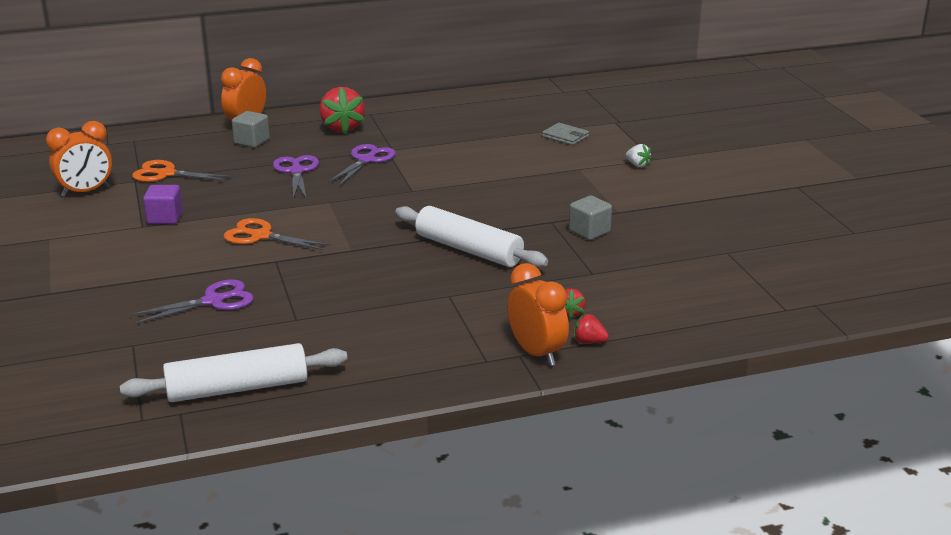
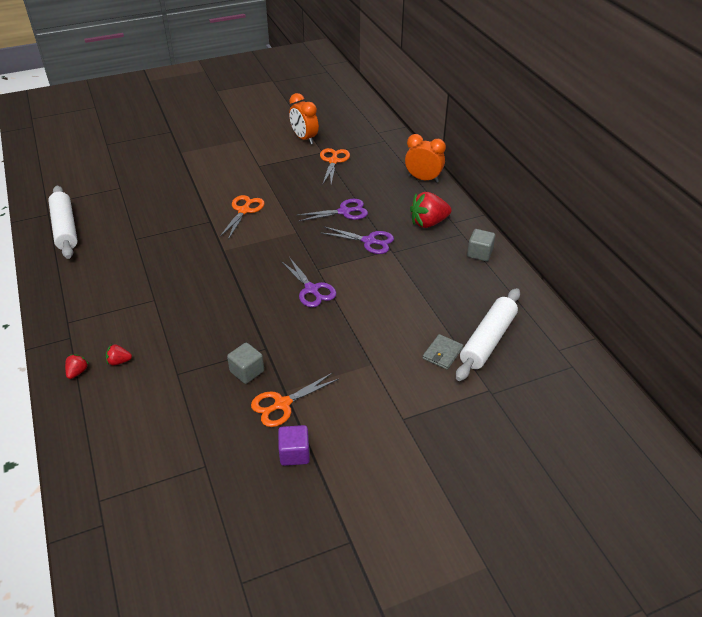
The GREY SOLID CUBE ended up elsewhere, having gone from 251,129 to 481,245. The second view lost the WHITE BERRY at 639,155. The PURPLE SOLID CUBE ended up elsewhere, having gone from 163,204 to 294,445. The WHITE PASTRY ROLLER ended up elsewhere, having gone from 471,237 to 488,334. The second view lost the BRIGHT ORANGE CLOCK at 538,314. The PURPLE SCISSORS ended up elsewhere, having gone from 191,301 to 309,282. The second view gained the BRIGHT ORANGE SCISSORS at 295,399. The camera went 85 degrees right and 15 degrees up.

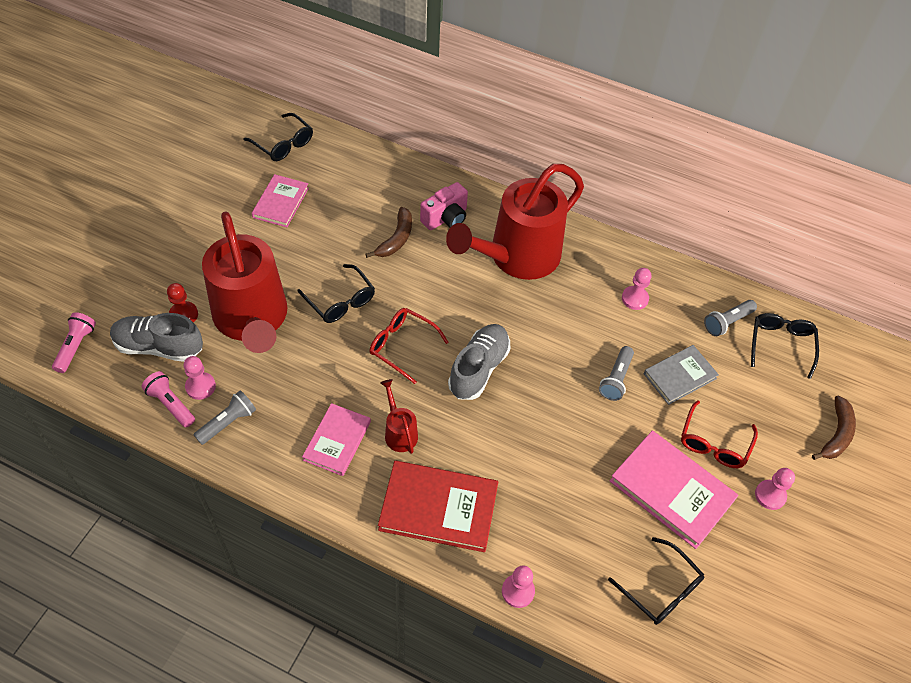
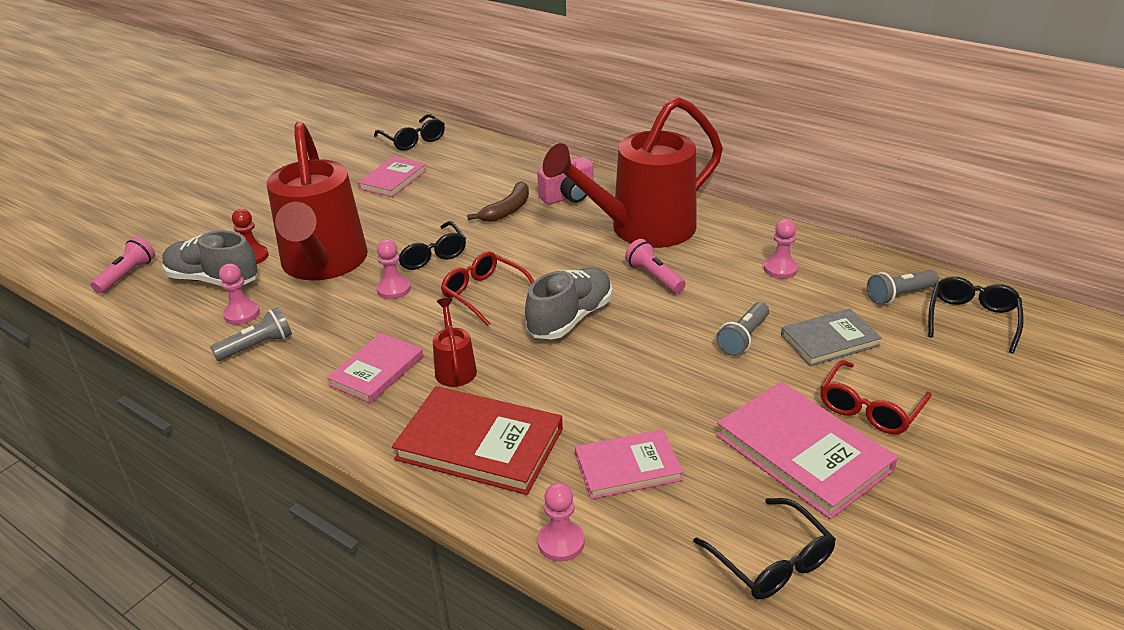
The PINK POCKET TORCH ended up elsewhere, having gone from 168,399 to 655,266. The second view lost the RUSSET BANANA at 834,428. The PINK PAWN ended up elsewhere, having gone from 775,489 to 393,269. The second view gained the PINK HARDBACK at 629,464. The camera went 15 degrees right and 20 degrees down.

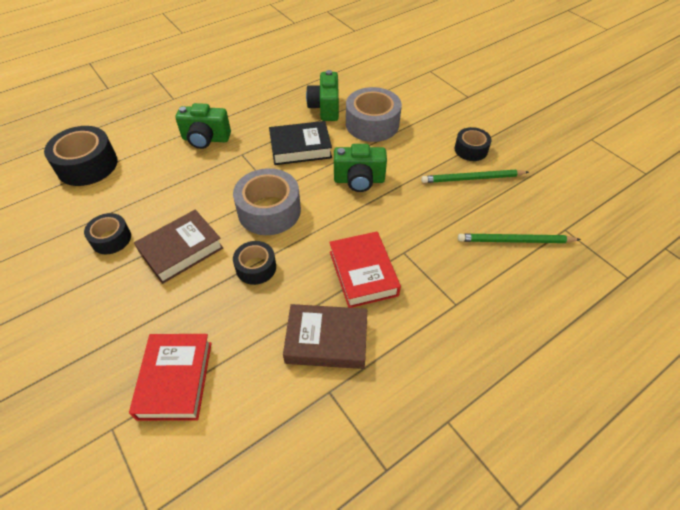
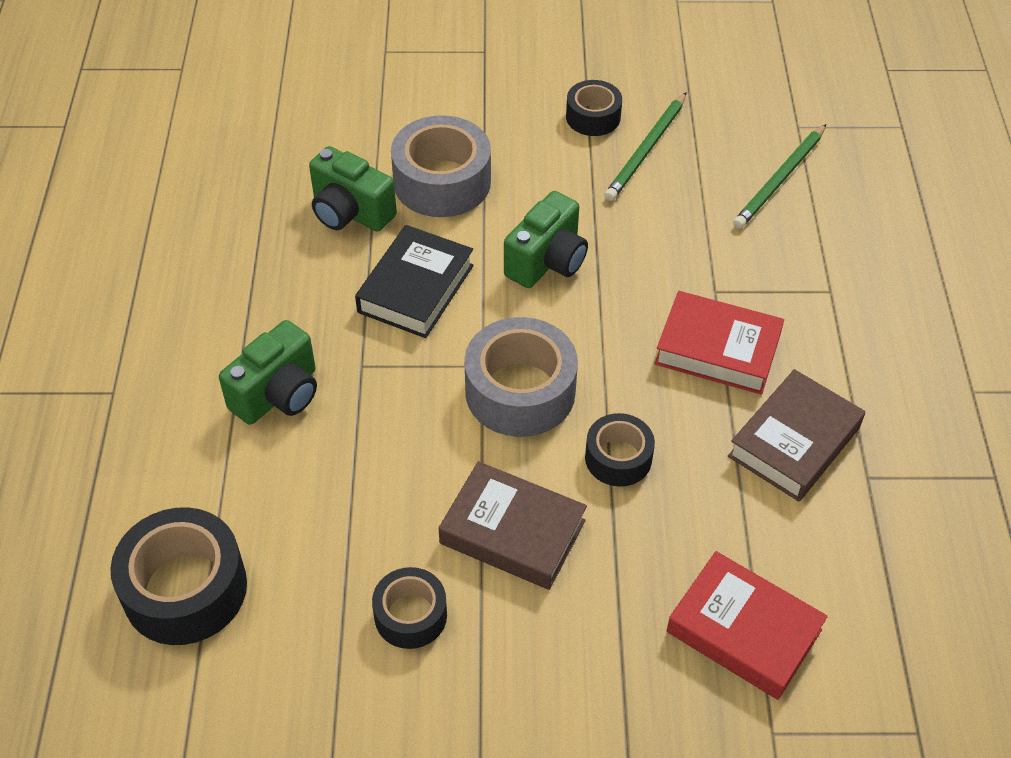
The RUSSET HARDBACK at 178,247 ended up facing another way, 60 degrees counterclockwise from before. The camera went 55 degrees left and 0 degrees up.

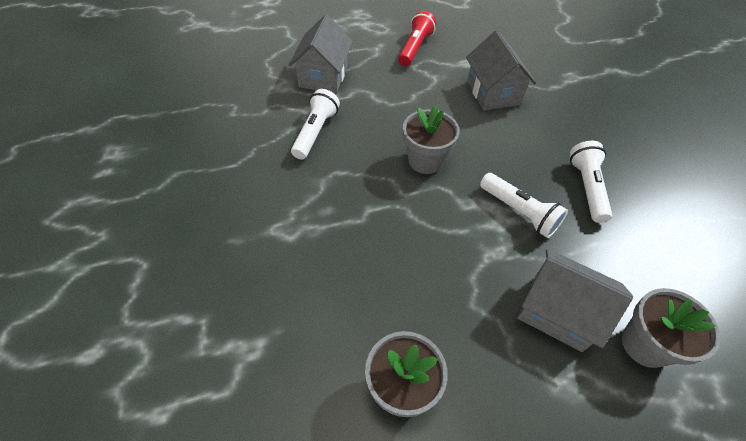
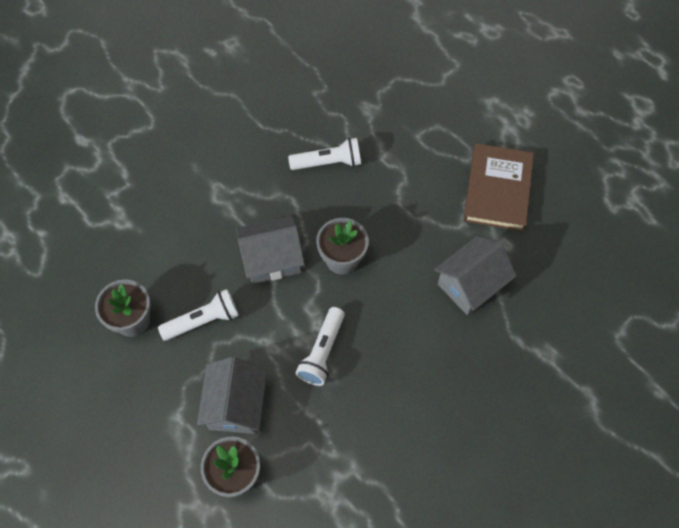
Where the SCARLET POCKET TORCH stood at 417,38, the RUSSET HARDBACK came to stand at 498,187. The GREY COTTAGE ended up elsewhere, having gone from 321,53 to 270,250. The WHITE POCKET TORCH ended up elsewhere, having gone from 591,182 to 198,315. The camera went 65 degrees right and 10 degrees up.

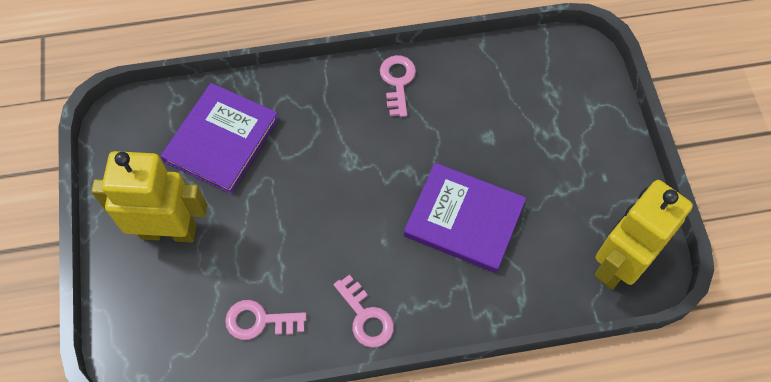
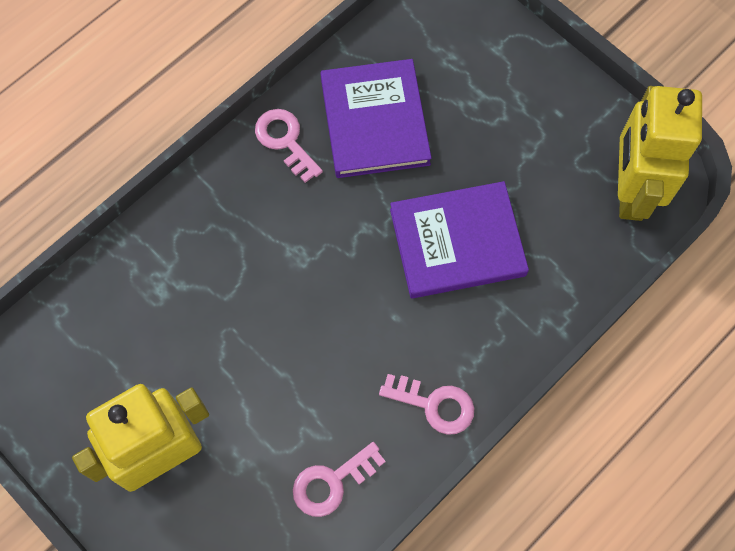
The PURPLE HARDBACK ended up elsewhere, having gone from 220,138 to 376,118. The camera went 35 degrees left and 5 degrees up.

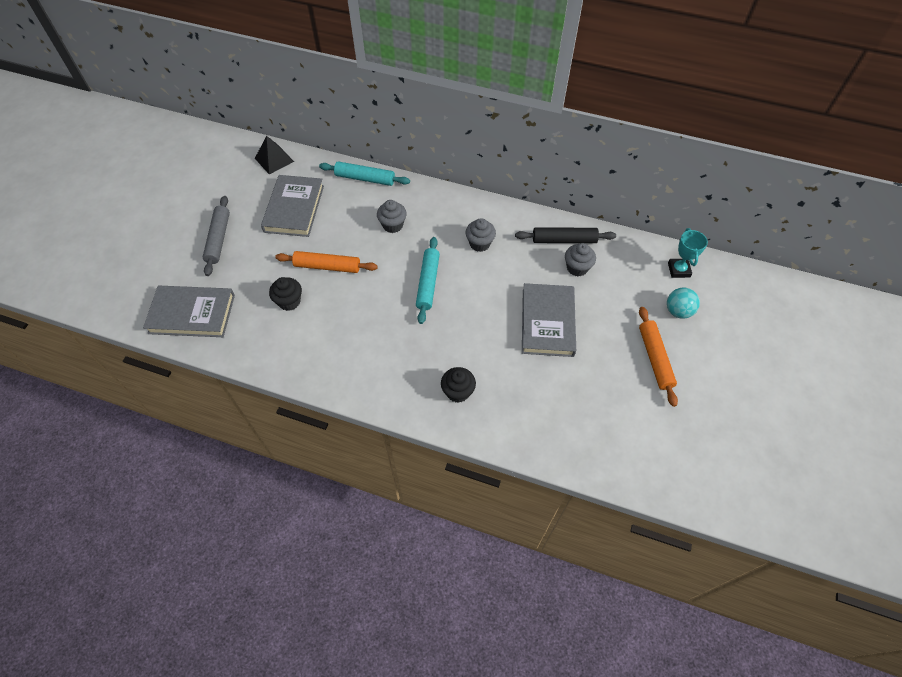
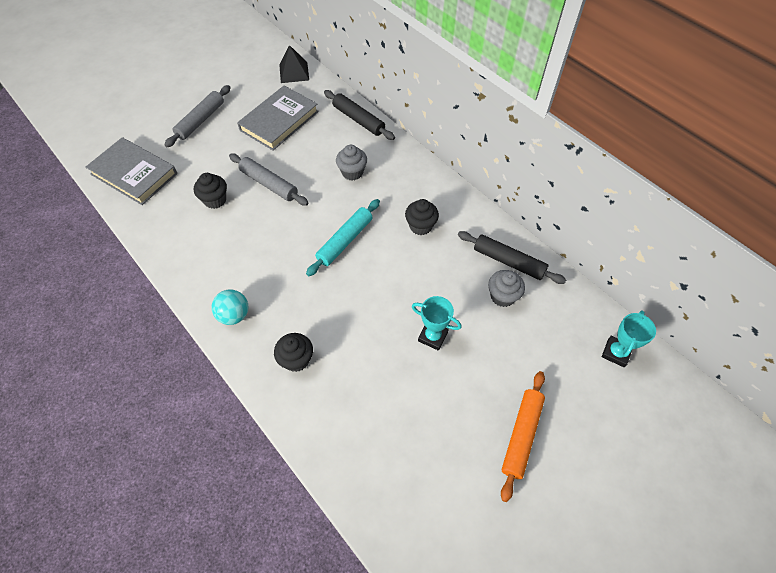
What was the AQUA PASTRY ROLLER at 364,173 turned into the EBONY PASTRY ROLLER at 359,115. What was the GREY MUFFIN at 480,235 turned into the EBONY MUFFIN at 422,217. What was the BRIGHT ORANGE PASTRY ROLLER at 326,262 turned into the GREY PASTRY ROLLER at 269,180. Where the GREY HARDBACK stood at 549,320, the AQUA AWARD CUP came to stand at 437,323. The AQUA PLAY BALL ended up elsewhere, having gone from 683,303 to 229,307. The camera went 30 degrees right and 0 degrees up.

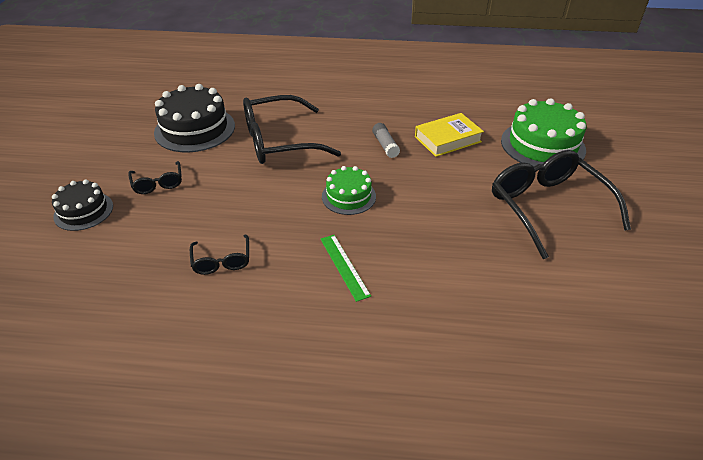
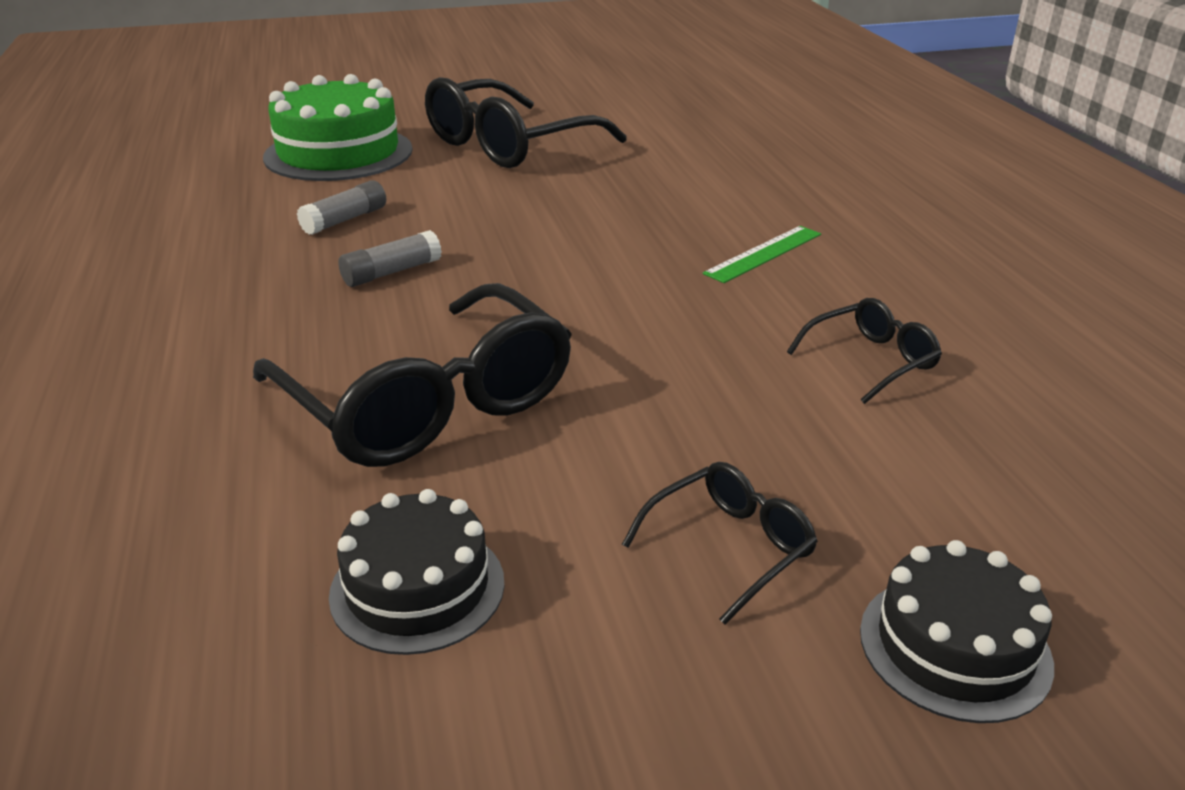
The size of the EBONY LAYER CAKE at 194,118 changed by a factor of 0.59. Where the BRIGHT YELLOW HARDBACK stood at 449,135, the GREY GLUE came to stand at 341,207. The second view lost the GREEN LAYER CAKE at 349,190. The camera went 110 degrees left and 10 degrees down.

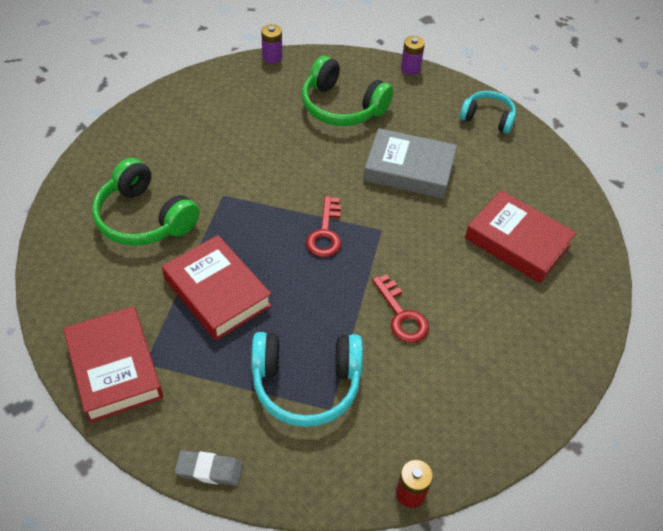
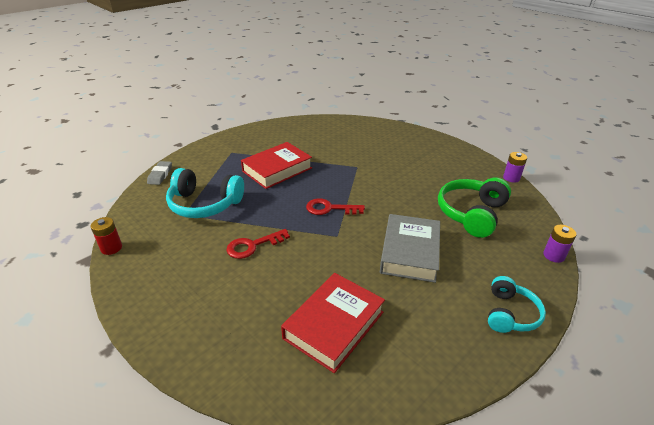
The second view lost the GREEN OVER-EAR HEADPHONES at 145,202. The second view lost the SCARLET HARDBACK at 113,364. The AQUA OVER-EAR HEADPHONES at 307,379 ended up facing another way, 75 degrees counterclockwise from before. The camera went 90 degrees right and 15 degrees down.

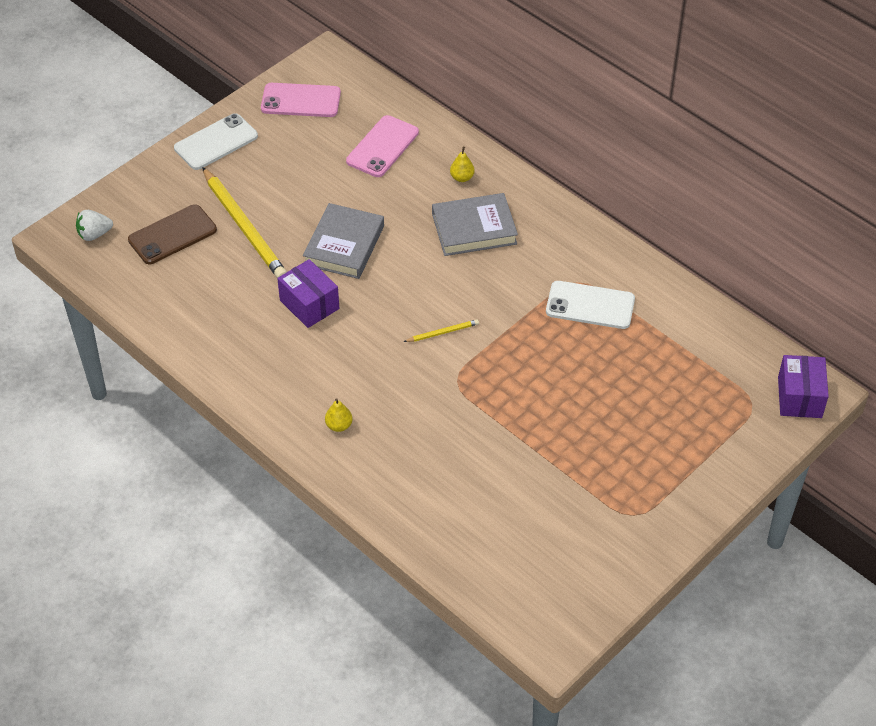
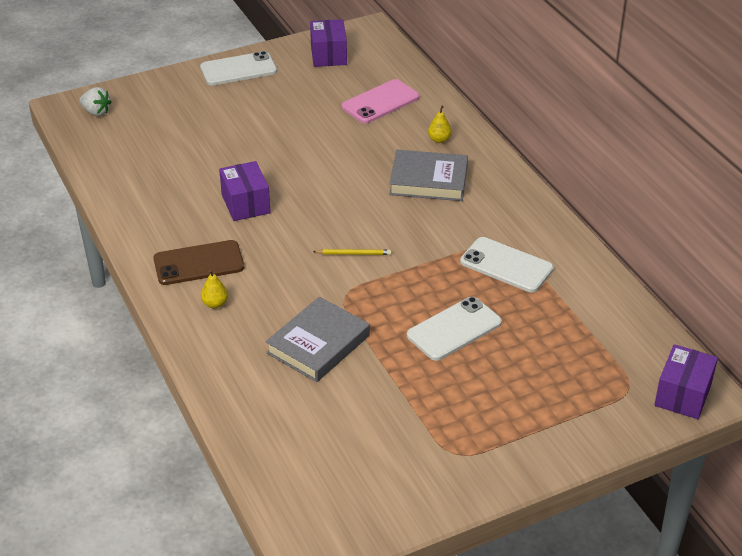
Where the PINK MOBILE PHONE stood at 301,100, the PURPLE PARCEL came to stand at 328,43. The second view lost the BRIGHT YELLOW WOODEN PENCIL at 244,222. The GREY HARDBACK ended up elsewhere, having gone from 343,241 to 318,339. The RUSSET MOBILE PHONE ended up elsewhere, having gone from 172,234 to 199,262. The WHITE BERRY at 94,225 ended up facing another way, 150 degrees counterclockwise from before. The second view gained the WHITE MOBILE PHONE at 454,329. The camera went 20 degrees right and 10 degrees down.

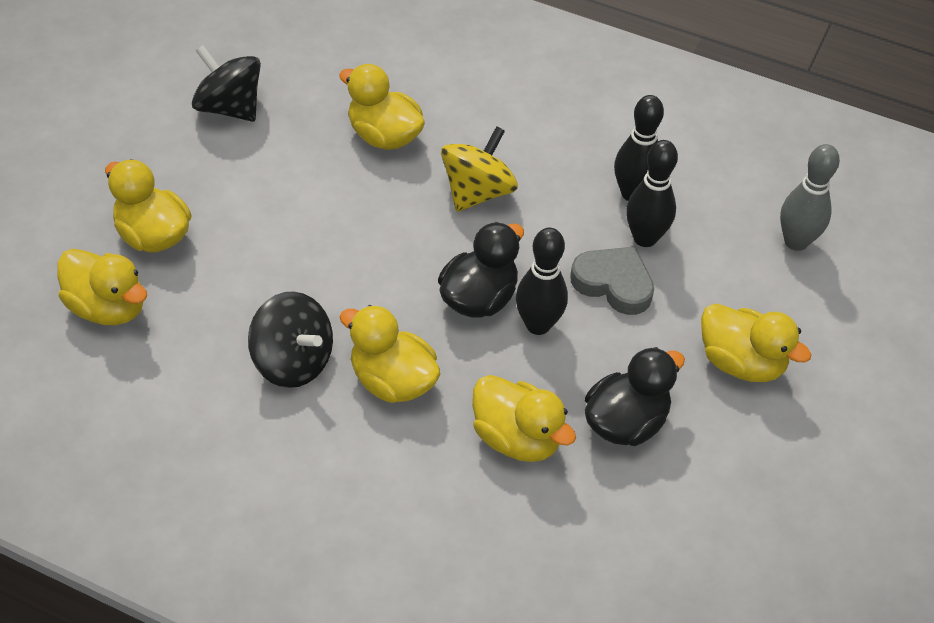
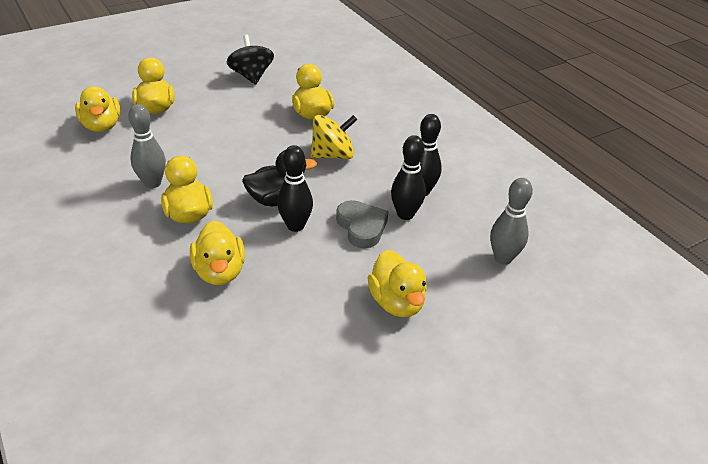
Where the EBONY WHIRLIGIG stood at 290,339, the GREY SKITTLE came to stand at 147,146. The second view lost the EBONY RUBBER DUCK at 634,396. The camera went 35 degrees right and 10 degrees down.

